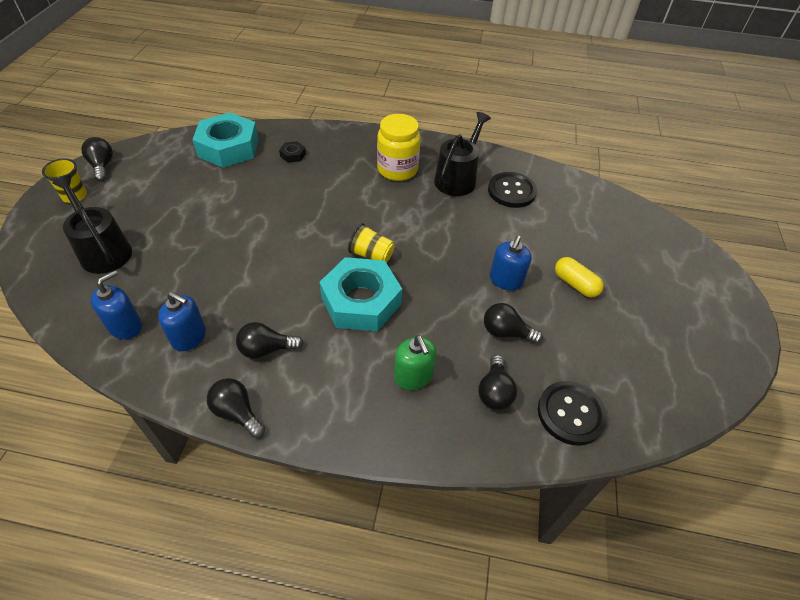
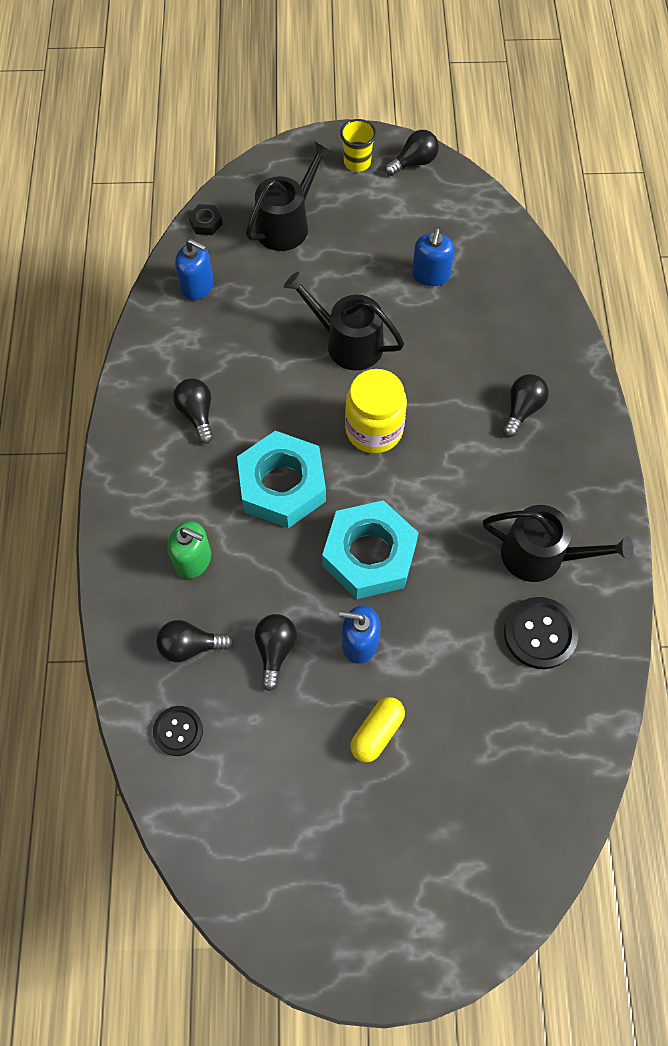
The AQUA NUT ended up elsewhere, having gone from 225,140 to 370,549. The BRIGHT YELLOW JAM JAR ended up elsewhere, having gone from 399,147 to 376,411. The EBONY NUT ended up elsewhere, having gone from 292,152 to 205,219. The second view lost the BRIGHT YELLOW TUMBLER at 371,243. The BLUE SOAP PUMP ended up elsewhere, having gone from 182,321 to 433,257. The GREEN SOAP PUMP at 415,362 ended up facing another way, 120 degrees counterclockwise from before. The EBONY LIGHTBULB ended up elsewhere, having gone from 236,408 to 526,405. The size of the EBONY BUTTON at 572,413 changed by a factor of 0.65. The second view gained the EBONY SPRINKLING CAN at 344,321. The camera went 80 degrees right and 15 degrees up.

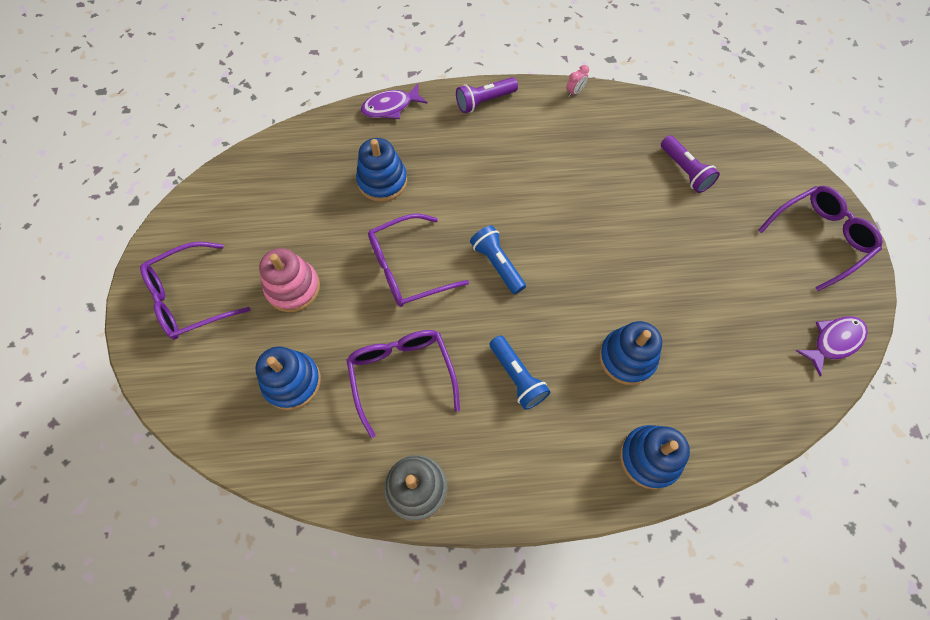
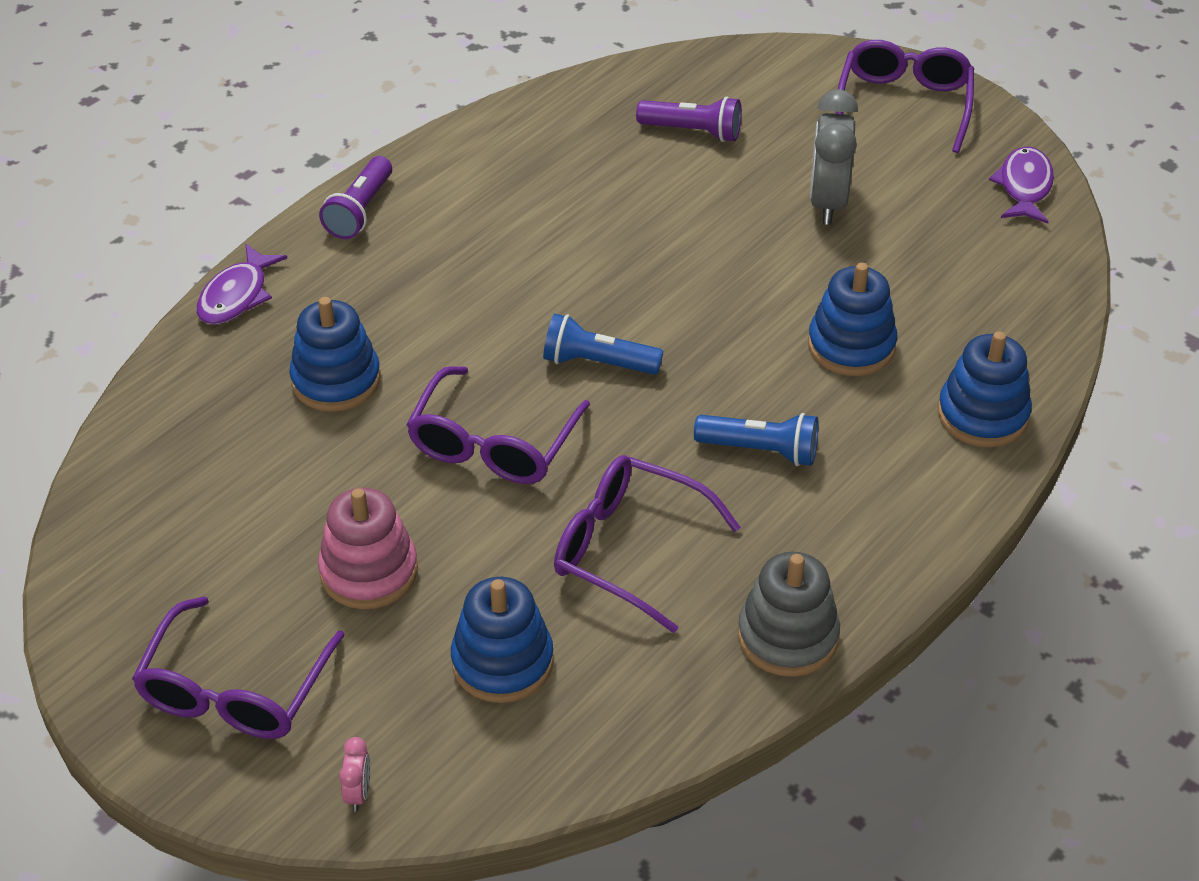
The PINK CLOCK ended up elsewhere, having gone from 577,81 to 354,774. The second view gained the GREY CLOCK at 834,157. The camera went 45 degrees left and 20 degrees down.

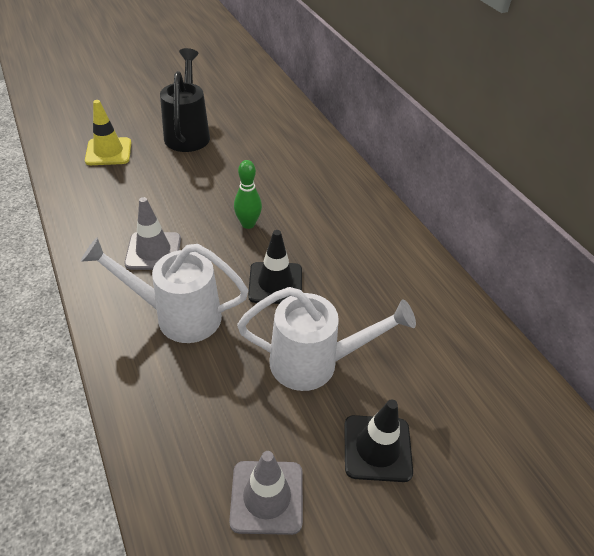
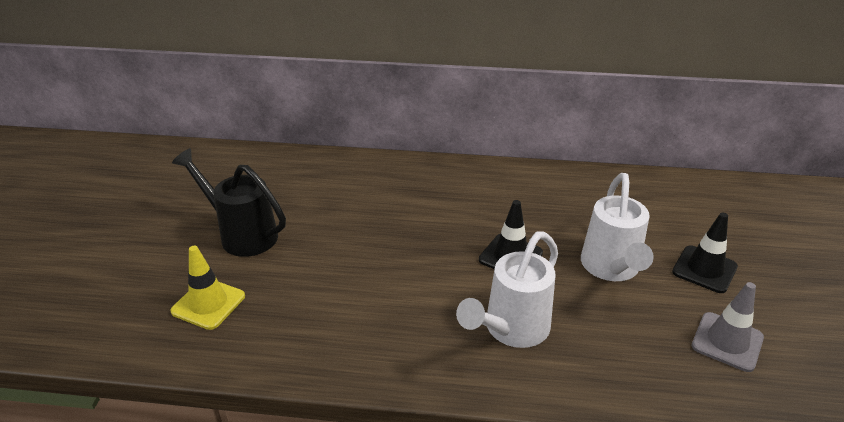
The second view lost the GREEN SKITTLE at 248,194. The second view lost the GREY ROAD CONE at 152,233. The WHITE SPRINKLING CAN at 326,339 ended up facing another way, 150 degrees clockwise from before. The camera went 55 degrees left and 10 degrees down.

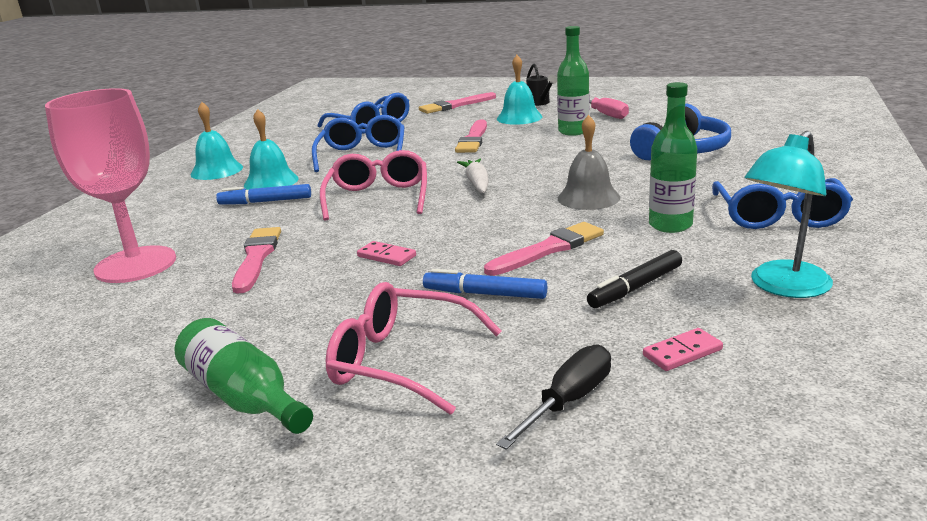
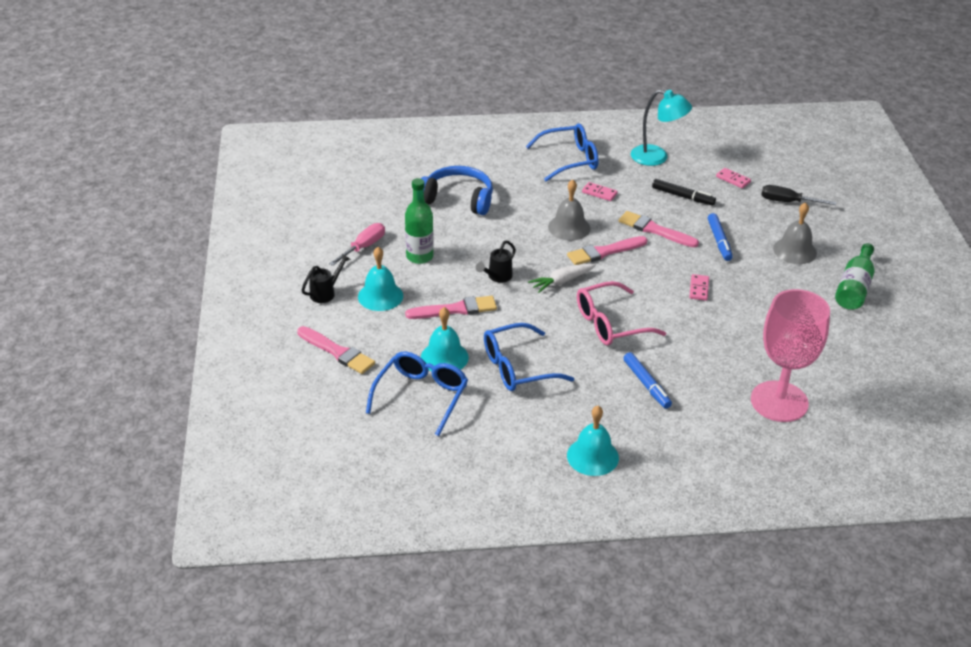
Where the GREEN FLASK stood at 673,157, the PINK DOMINO PIECE came to stand at 600,191. The AQUA BELL ended up elsewhere, having gone from 271,149 to 445,339. The PINK BRUSH ended up elsewhere, having gone from 256,260 to 607,250. Where the PINK EYEGLASSES stood at 413,348, the GREY BELL came to stand at 795,233. The second view gained the EBONY SPRINKLING CAN at 496,262. The camera went 115 degrees left and 15 degrees up.

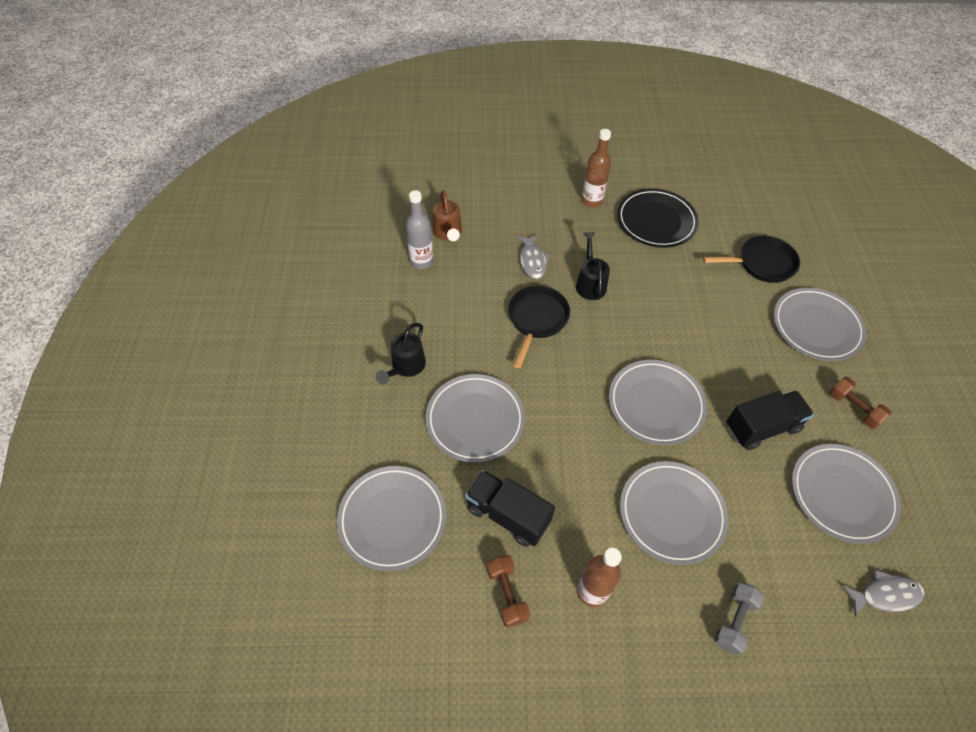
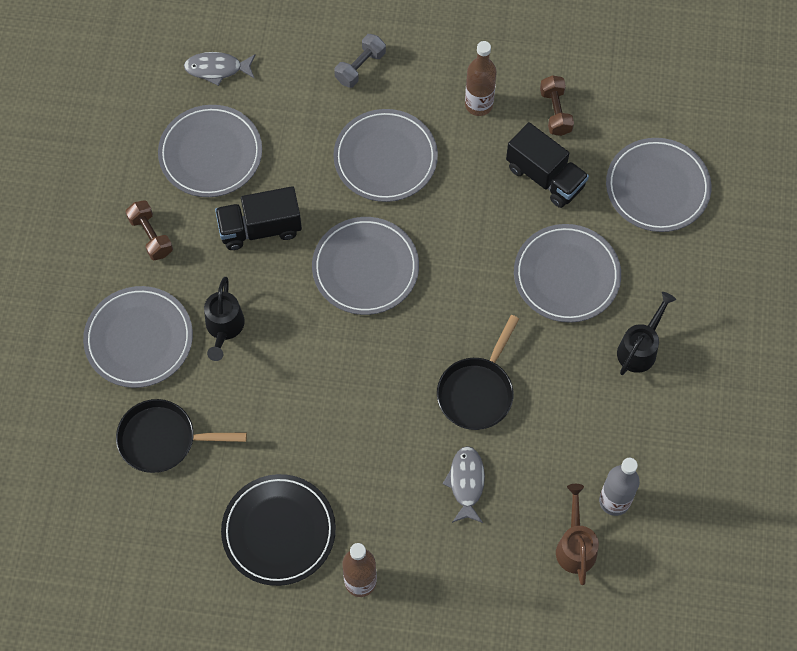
The EBONY SPRINKLING CAN ended up elsewhere, having gone from 593,266 to 224,319. The camera went 170 degrees left and 10 degrees up.

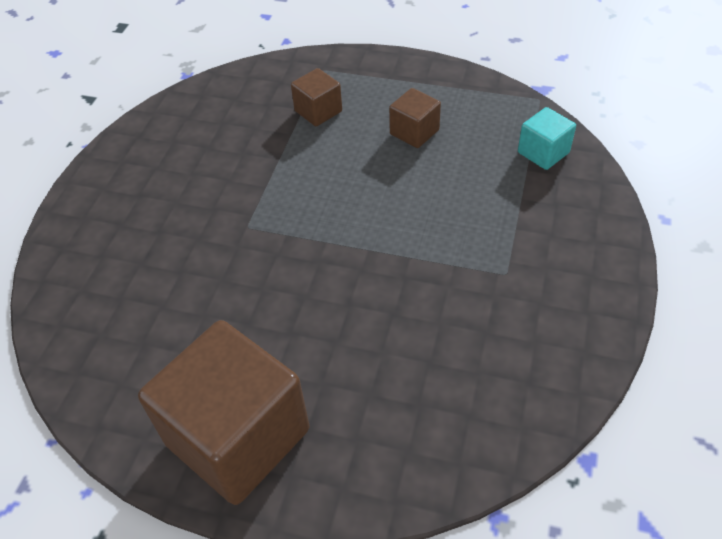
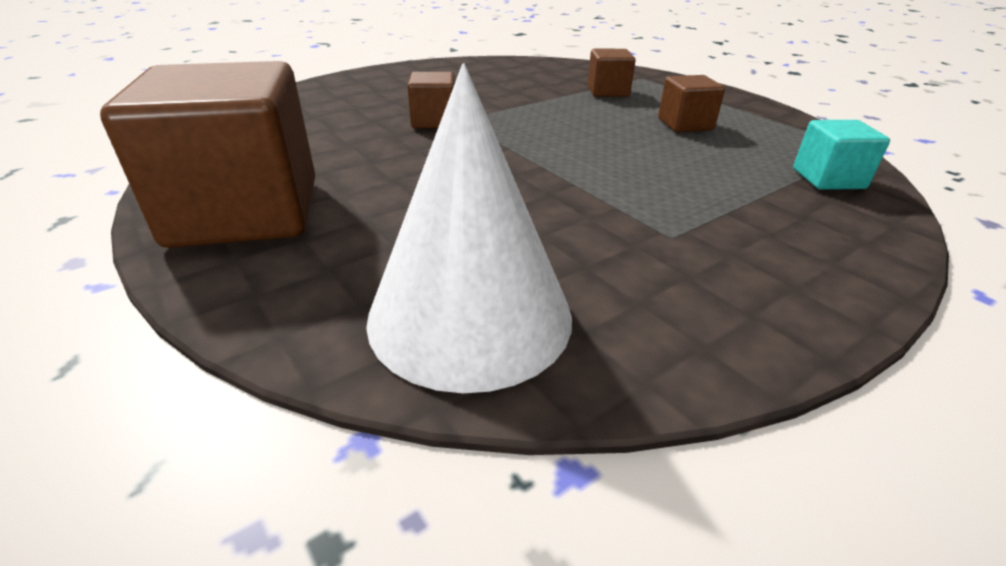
The second view gained the WHITE SOLID CONE at 469,228. The second view gained the RUSSET SOLID CUBE at 431,100. The camera went 35 degrees right and 15 degrees down.

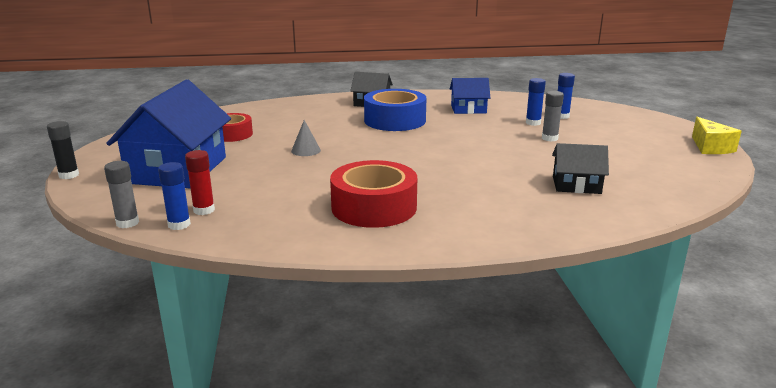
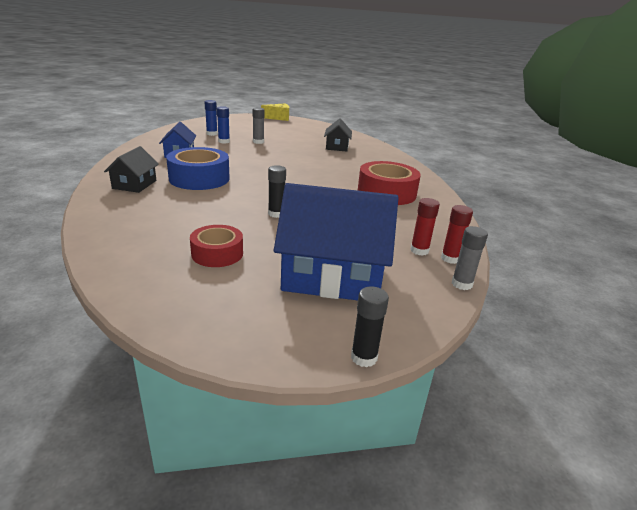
Where the GREY SOLID CONE stood at 306,138, the EBONY GLUE came to stand at 277,191. What was the BLUE GLUE at 174,196 turned into the SCARLET GLUE at 457,234. The camera went 95 degrees left and 5 degrees up.

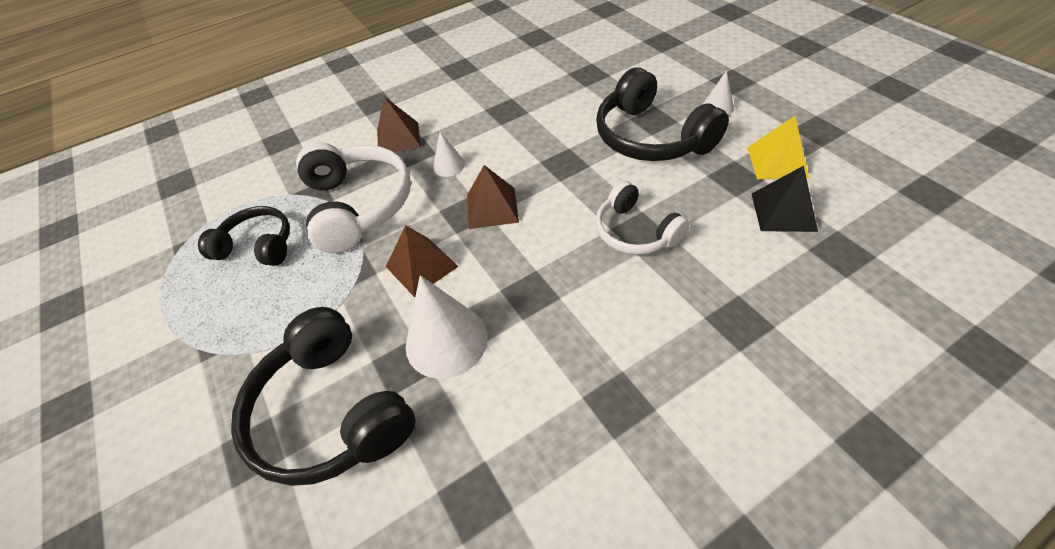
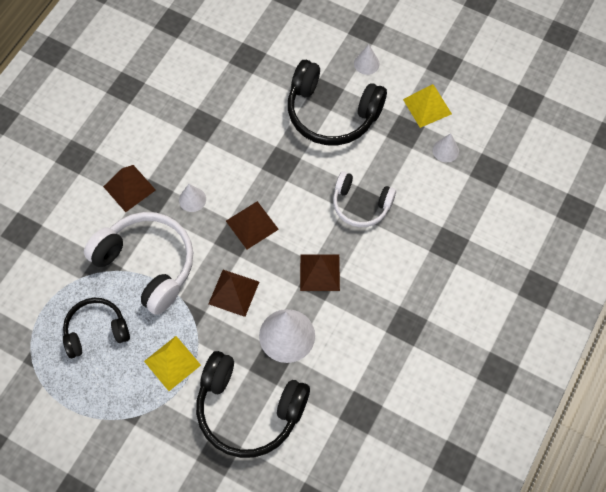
Where the EBONY PYRAMID SHAPE stood at 785,199, the WHITE SOLID CONE came to stand at 446,147. The second view gained the RUSSET PYRAMID SHAPE at 320,272. The second view gained the BRIGHT YELLOW PYRAMID SHAPE at 172,363. The camera went 35 degrees left and 15 degrees up.

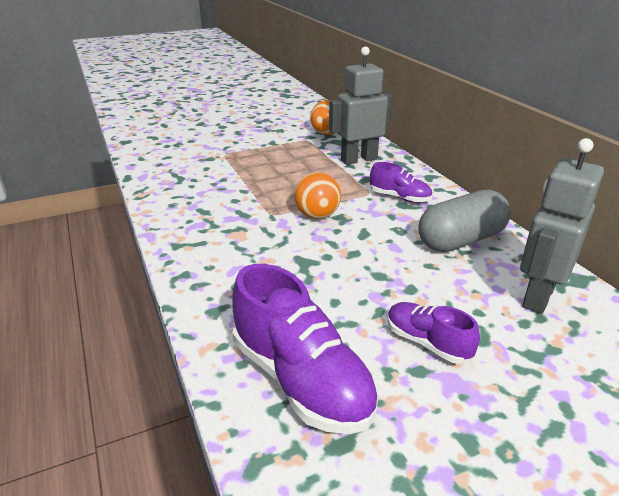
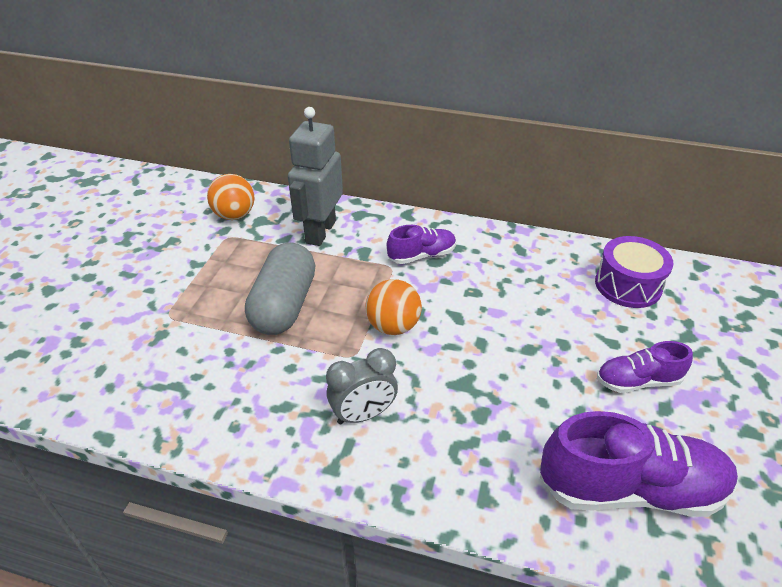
Where the GREY TOY ROBOT stood at 562,226, the PURPLE DRUM came to stand at 634,272. The GREY PILL ended up elsewhere, having gone from 464,221 to 280,288. The second view gained the GREY CLOCK at 362,386. The camera went 50 degrees left and 10 degrees up.

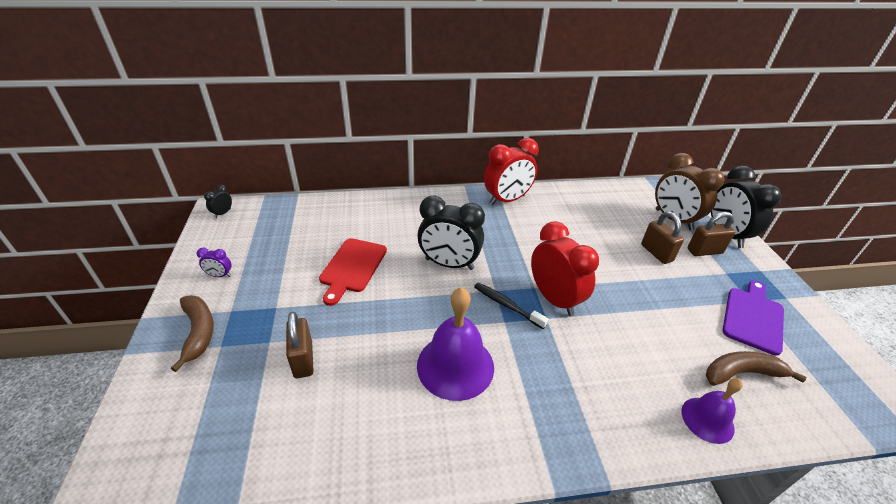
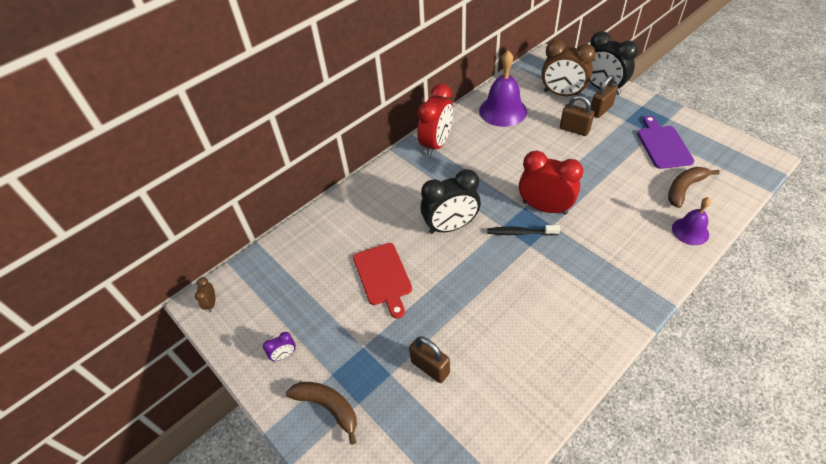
What was the EBONY CLOCK at 218,201 turned into the RUSSET CLOCK at 205,294. The PURPLE BELL ended up elsewhere, having gone from 455,344 to 503,88. The camera went 30 degrees left and 10 degrees up.

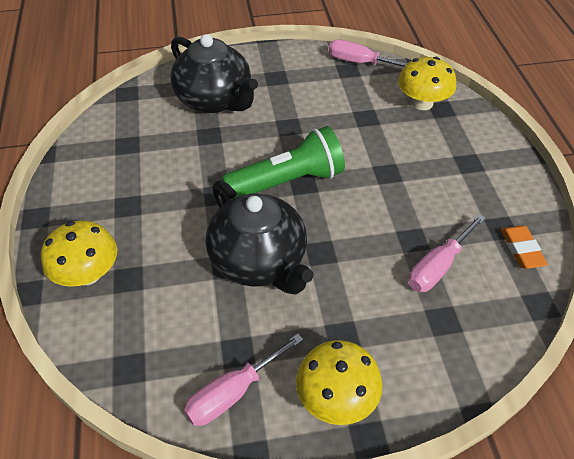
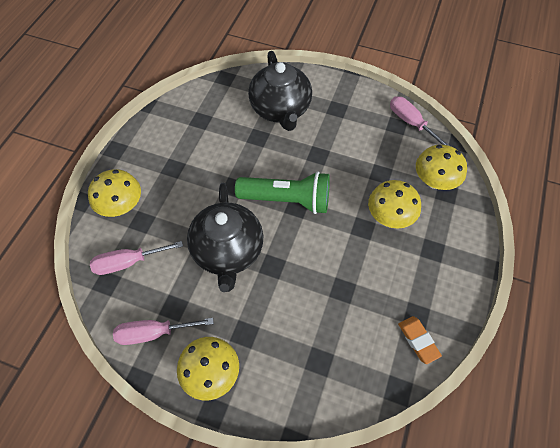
The PINK HAND SCREWDRIVER ended up elsewhere, having gone from 447,253 to 136,258. The BRIGHT ORANGE PENCIL ERASER at 524,247 ended up facing another way, 45 degrees counterclockwise from before. The second view gained the BRIGHT YELLOW TOADSTOOL at 394,204. The camera went 30 degrees right and 10 degrees up.

